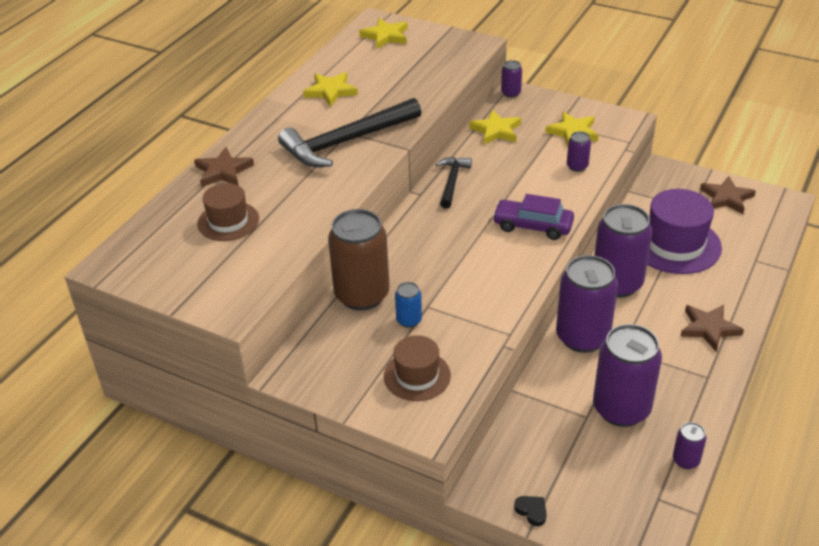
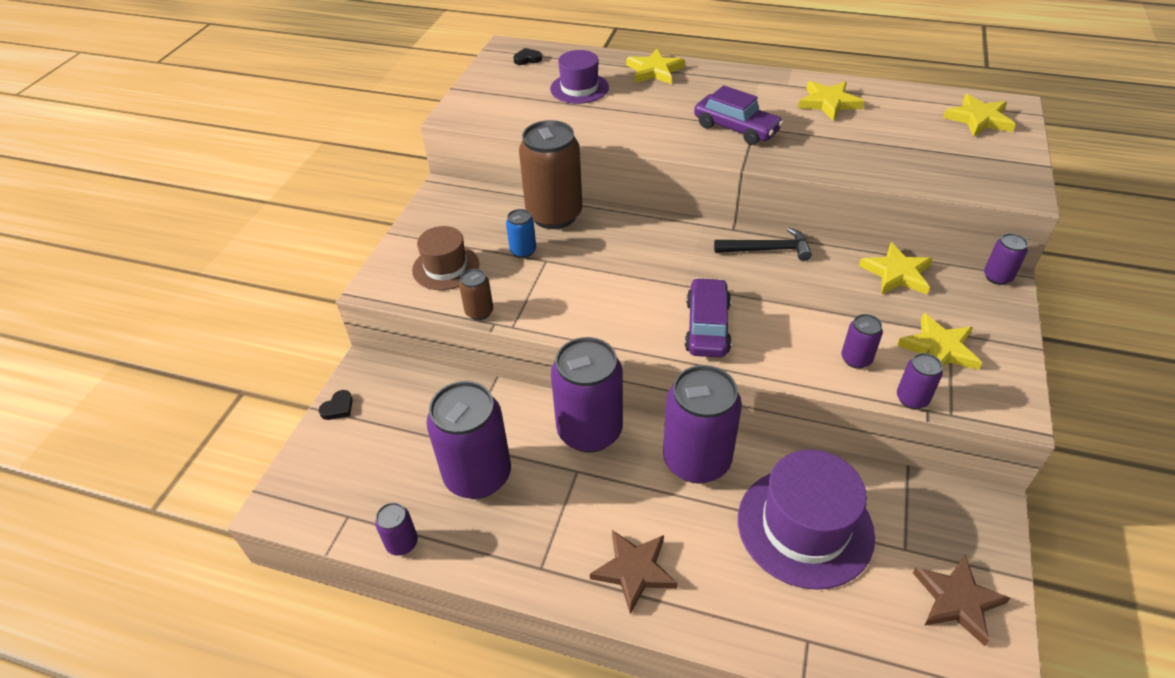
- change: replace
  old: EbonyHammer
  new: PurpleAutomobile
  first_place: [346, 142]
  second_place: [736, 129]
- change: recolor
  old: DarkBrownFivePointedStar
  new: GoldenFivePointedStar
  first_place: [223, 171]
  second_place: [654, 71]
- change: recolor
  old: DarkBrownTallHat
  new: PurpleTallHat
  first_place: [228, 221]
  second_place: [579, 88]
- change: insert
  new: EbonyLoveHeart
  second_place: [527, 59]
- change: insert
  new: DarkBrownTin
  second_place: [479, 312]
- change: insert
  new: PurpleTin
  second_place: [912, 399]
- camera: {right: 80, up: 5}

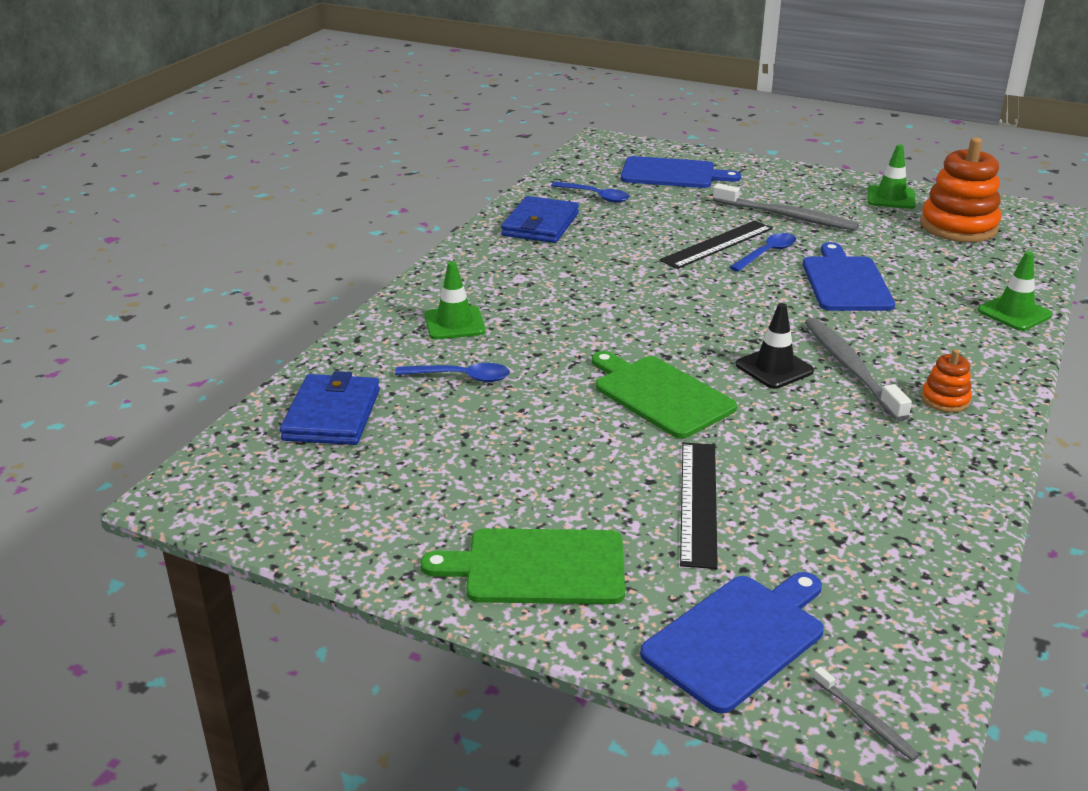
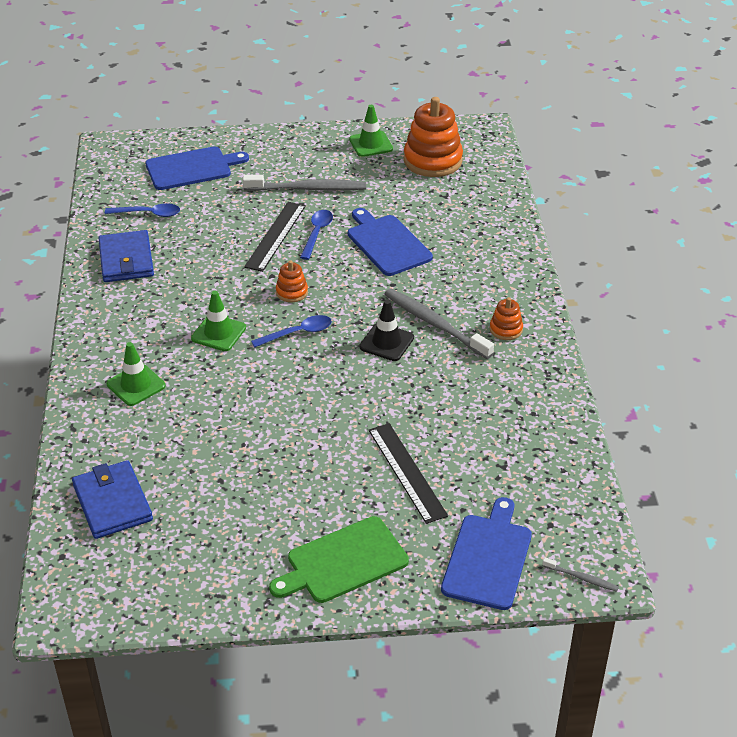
- change: move
  old: GreenTrafficCone
  first_place: [1014, 313]
  second_place: [218, 333]
- change: delete
  old: GreenChoppingBoard
  first_place: [660, 395]
- change: move
  old: RoyalBlueTablespoon
  first_place: [461, 377]
  second_place: [298, 333]
- change: insert
  new: OrangeColouredStackingToy
  second_place: [292, 292]
- camera: {right: -30, up: 10}

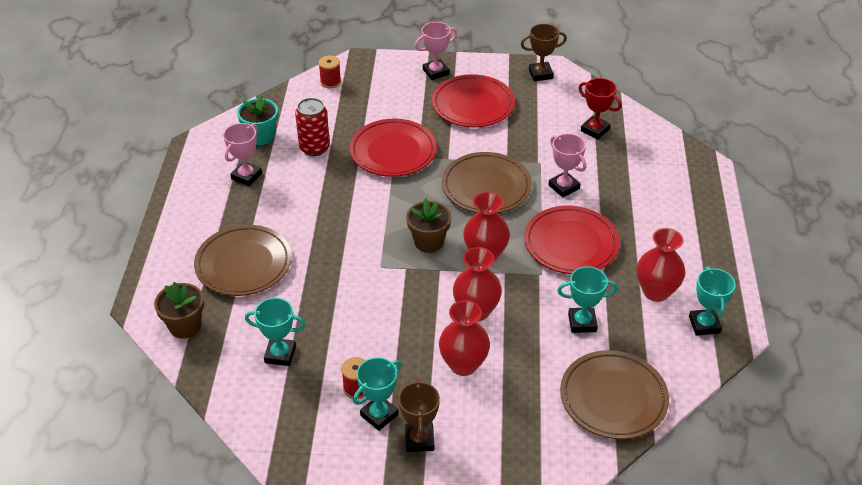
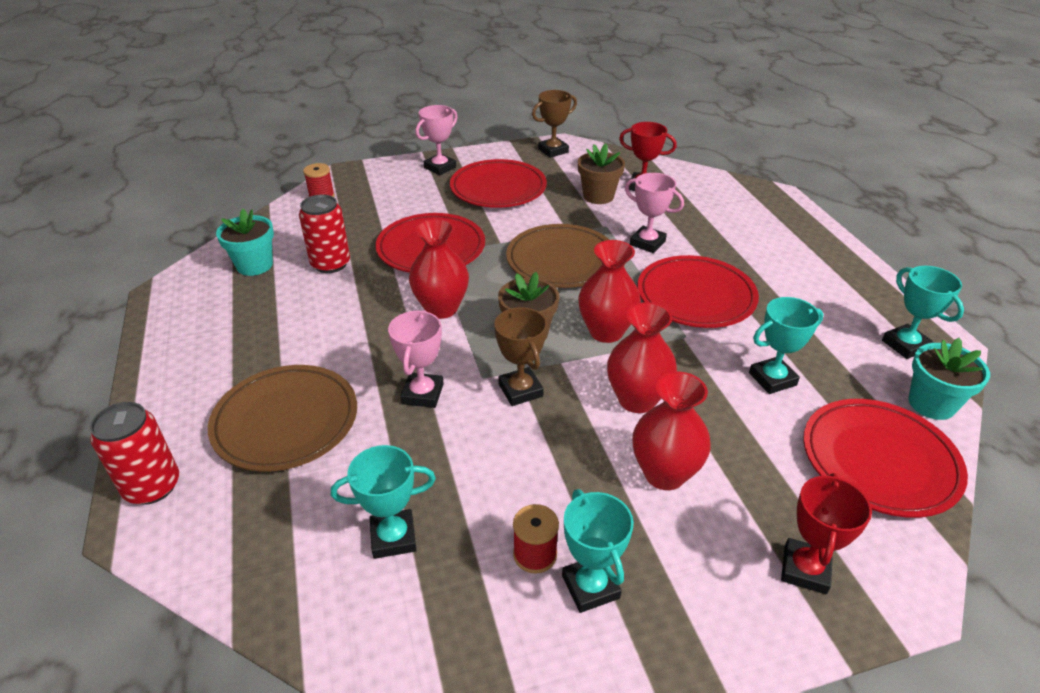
- change: move
  old: PinkTrophy
  first_place: [246, 176]
  second_place: [422, 394]
- change: move
  old: RedFlowerVase
  first_place: [656, 291]
  second_place: [441, 308]
- change: move
  old: DarkBrownPlantPot
  first_place: [185, 326]
  second_place: [598, 196]
- change: recolor
  old: DarkBrownFlatDish
  new: RedFlatDish
  first_place: [613, 398]
  second_place: [879, 461]
- change: rotate
  old: TealTrophy
  first_place: [379, 415]
  second_place: [590, 587]
  degrees: -45
- change: move
  old: DarkBrownTrophy
  first_place: [419, 440]
  second_place: [520, 390]
- change: insert
  new: TealPlantPot
  second_place: [931, 404]
- change: insert
  new: RedTin
  second_place: [152, 486]
- change: insert
  new: RedTrophy
  second_place: [805, 569]
- camera: {right: -20, up: -5}

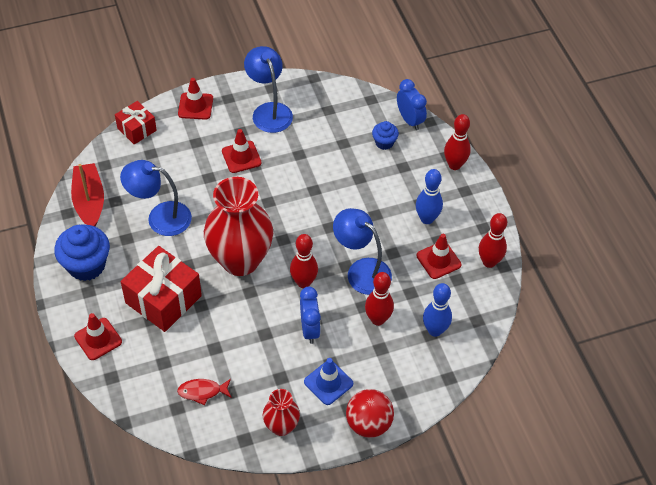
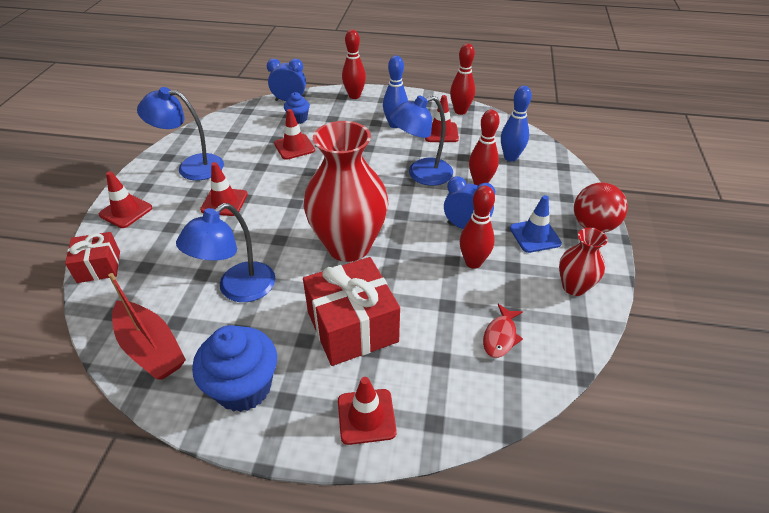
- change: rotate
  old: RedToyBoat
  first_place: [89, 201]
  second_place: [151, 348]
  degrees: -150
- change: move
  old: RedSkittle
  first_place: [303, 282]
  second_place: [473, 262]
- change: insert
  new: RedTrafficCone
  second_place: [294, 147]
- camera: {right: -60, up: -10}

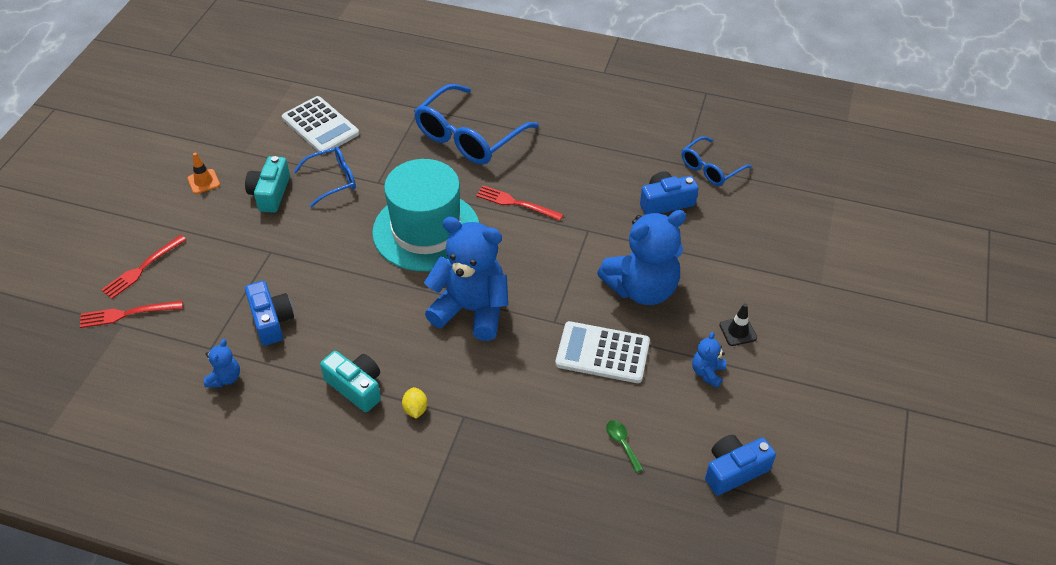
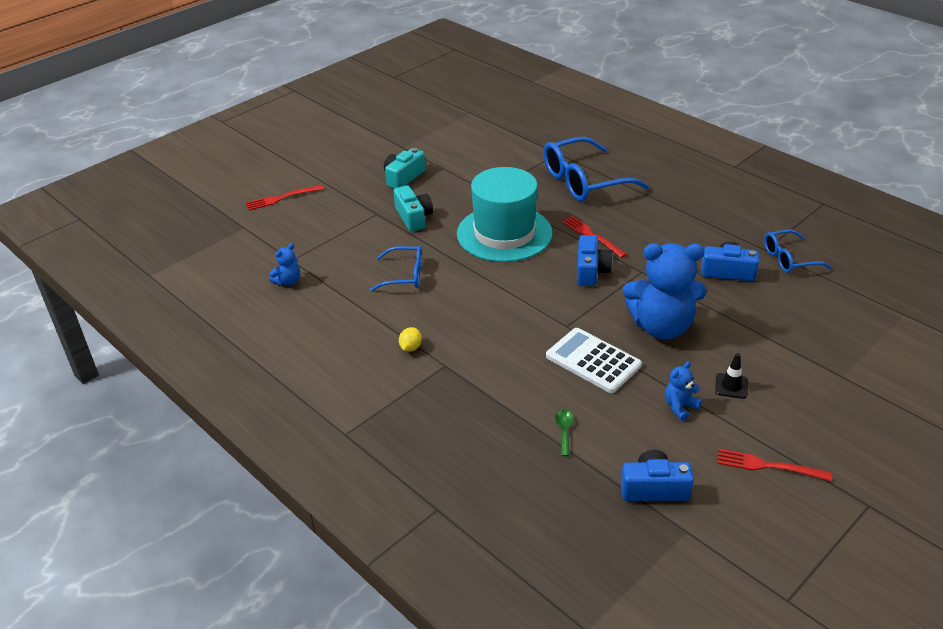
- change: delete
  old: PureWhitePocketCalculator
  first_place: [320, 126]
- change: move
  old: RoyalBlueGlasses
  first_place: [333, 180]
  second_place: [405, 275]
- change: delete
  old: OrangeColouredTrafficCone
  first_place: [203, 181]
- change: delete
  old: RoyalBlueTeddy
  first_place: [471, 310]
- change: move
  old: RoyalBlueCamera
  first_place: [271, 320]
  second_place: [591, 271]
- change: move
  old: RedTableFork
  first_place: [126, 314]
  second_place: [767, 466]
- change: move
  old: TealCamera
  first_place: [356, 387]
  second_place: [413, 217]
- camera: {right: 30, up: -10}

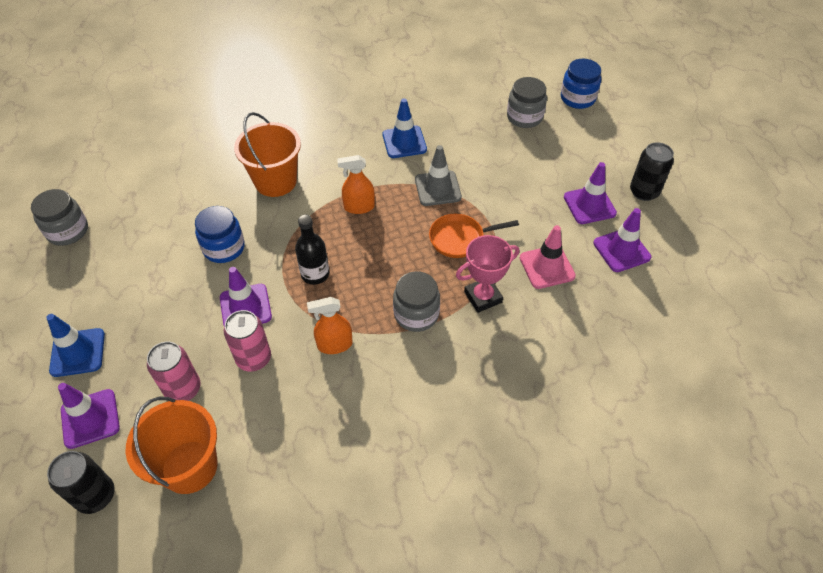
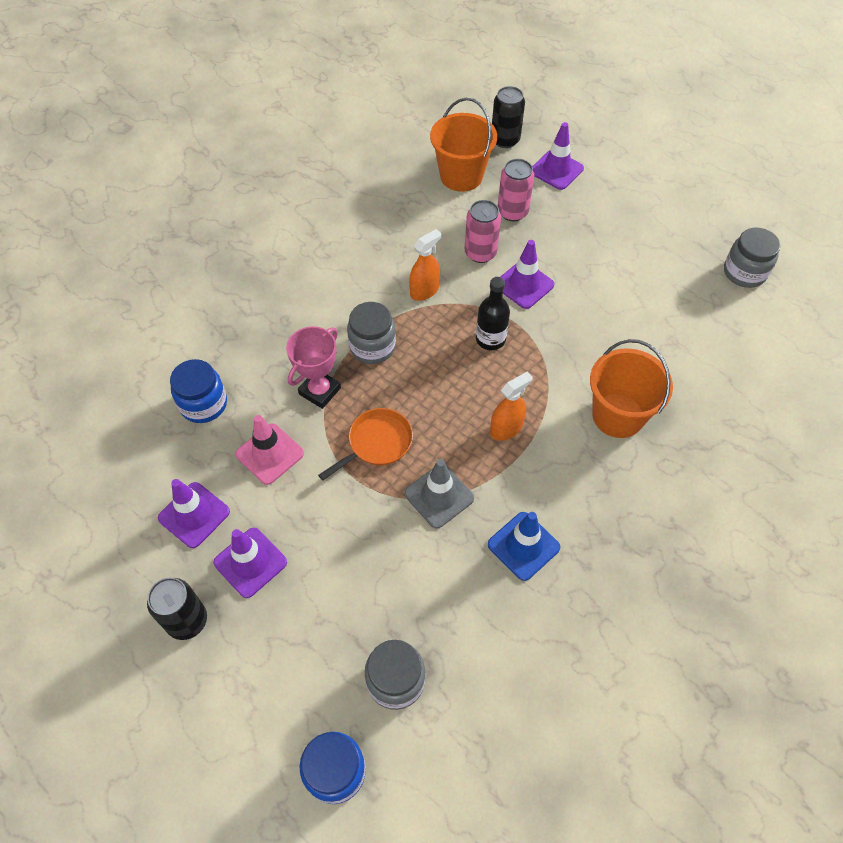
- change: move
  old: RoyalBlueJar
  first_place: [224, 248]
  second_place: [203, 404]
- change: delete
  old: RoyalBlueTrafficCone
  first_place: [78, 352]
- camera: {right: 150, up: 5}

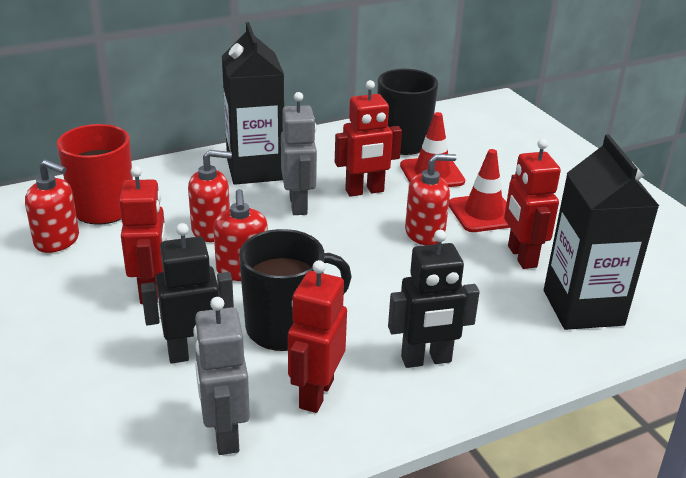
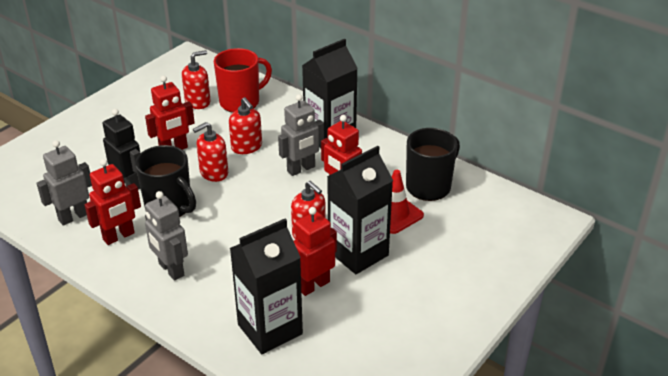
- change: replace
  old: RedTrafficCone
  new: EbonyJuiceCarton
  first_place: [483, 213]
  second_place: [358, 253]
- change: rotate
  old: RedSoapPump
  first_place: [57, 240]
  second_place: [198, 102]
  degrees: -120
- change: recolor
  old: EbonyRobot
  new: GrayRobot
  first_place: [426, 360]
  second_place: [171, 270]
- change: rotate
  old: RedRobot
  first_place: [315, 394]
  second_place: [119, 236]
  degrees: 150
- camera: {right: 65, up: 5}

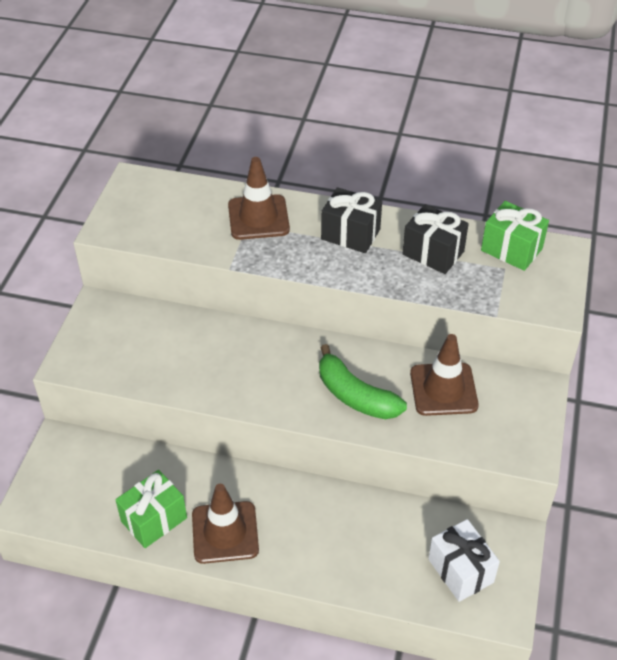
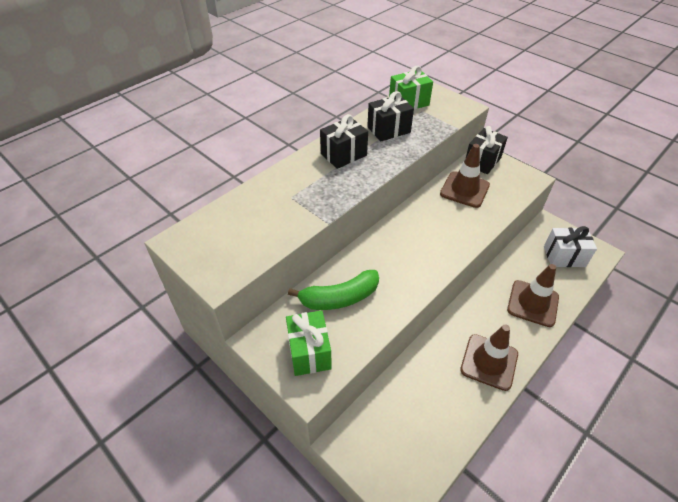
- change: move
  old: DarkBrownTrafficCone
  first_place: [258, 217]
  second_place: [532, 303]
- change: move
  old: GreenBanana
  first_place: [355, 395]
  second_place: [339, 298]
- change: move
  old: GreenGift
  first_place: [154, 520]
  second_place: [309, 352]
- change: insert
  new: EbonyGift
  second_place: [482, 161]
- camera: {right: -60, up: 0}

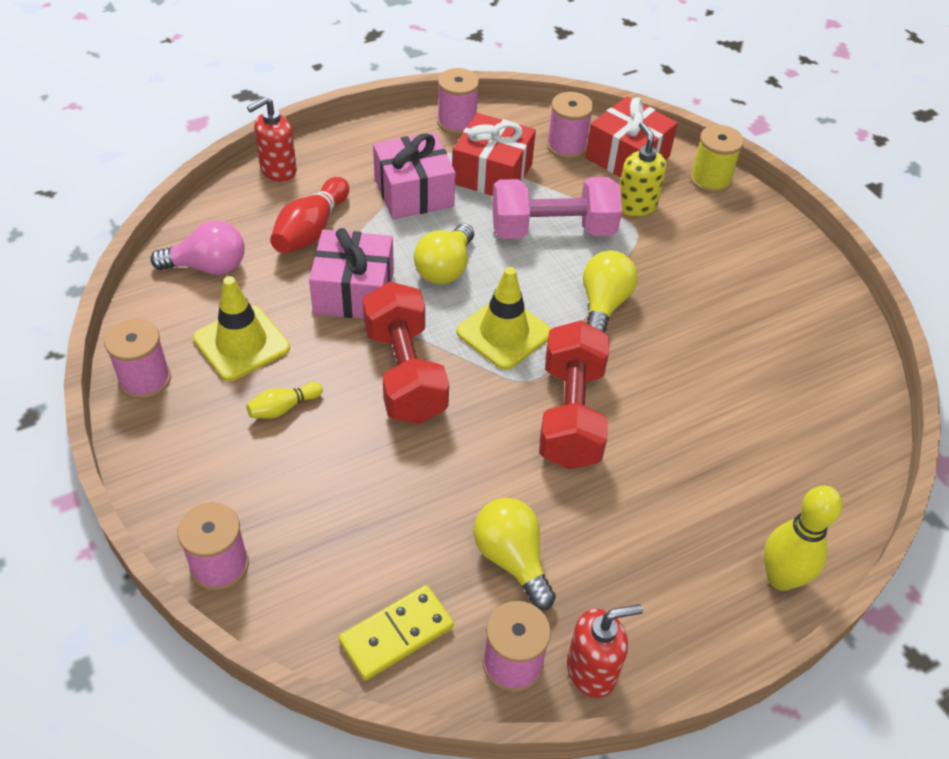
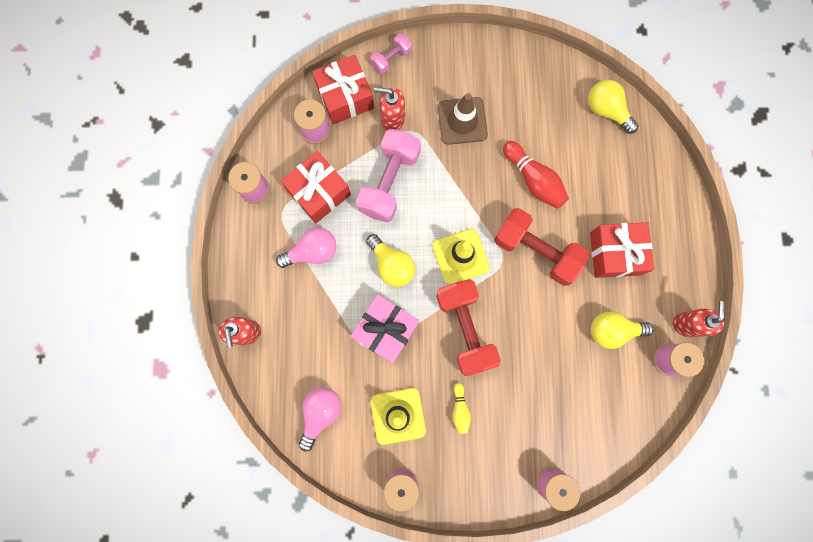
- change: recolor
  old: GoldenSoapPump
  new: RedSoapPump
  first_place: [636, 205]
  second_place: [392, 119]
- change: replace
  old: GoldenSpool
  new: PinkHandWeight
  first_place: [710, 180]
  second_place: [391, 59]
- change: replace
  old: PinkGift
  new: PinkLightBulb
  first_place: [414, 192]
  second_place: [312, 252]
- change: move
  old: RedSkittle
  first_place: [311, 230]
  second_place: [533, 180]
- change: move
  old: GoldenLightBulb
  first_place: [603, 305]
  second_place: [606, 110]
- change: rotate
  old: RedHandWeight
  first_place: [405, 373]
  second_place: [465, 328]
  degrees: 60
- change: delete
  old: GoldenSkittle
  first_place: [781, 578]
- change: delete
  old: GoldenDominoTile
  first_place: [396, 634]
- change: insert
  new: DarkBrownTrafficCone
  second_place: [462, 121]
- change: insert
  new: RedGift
  second_place: [615, 253]
- camera: {right: -60, up: 30}

